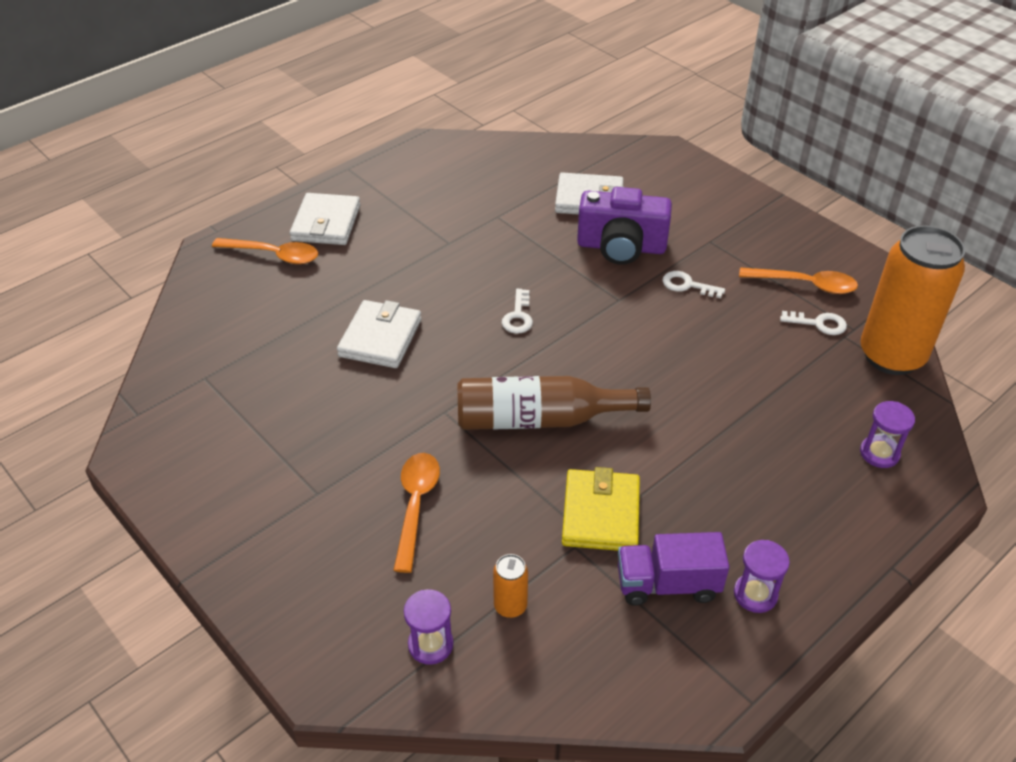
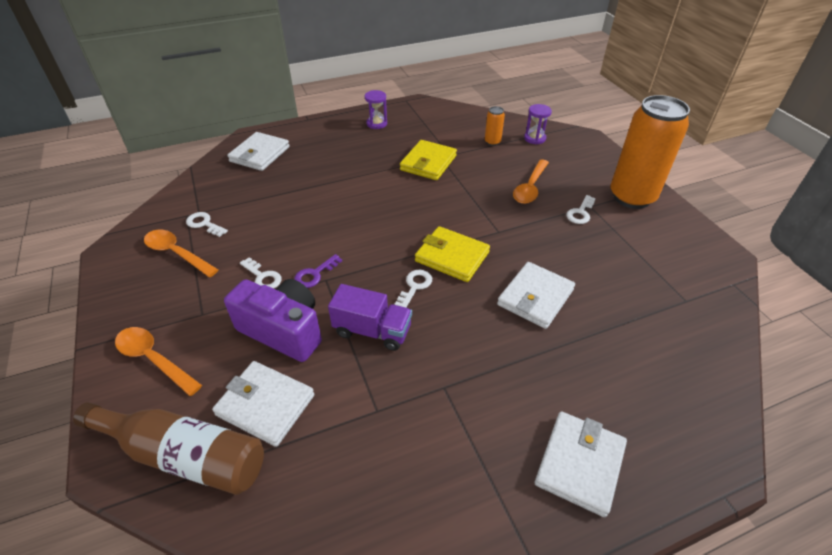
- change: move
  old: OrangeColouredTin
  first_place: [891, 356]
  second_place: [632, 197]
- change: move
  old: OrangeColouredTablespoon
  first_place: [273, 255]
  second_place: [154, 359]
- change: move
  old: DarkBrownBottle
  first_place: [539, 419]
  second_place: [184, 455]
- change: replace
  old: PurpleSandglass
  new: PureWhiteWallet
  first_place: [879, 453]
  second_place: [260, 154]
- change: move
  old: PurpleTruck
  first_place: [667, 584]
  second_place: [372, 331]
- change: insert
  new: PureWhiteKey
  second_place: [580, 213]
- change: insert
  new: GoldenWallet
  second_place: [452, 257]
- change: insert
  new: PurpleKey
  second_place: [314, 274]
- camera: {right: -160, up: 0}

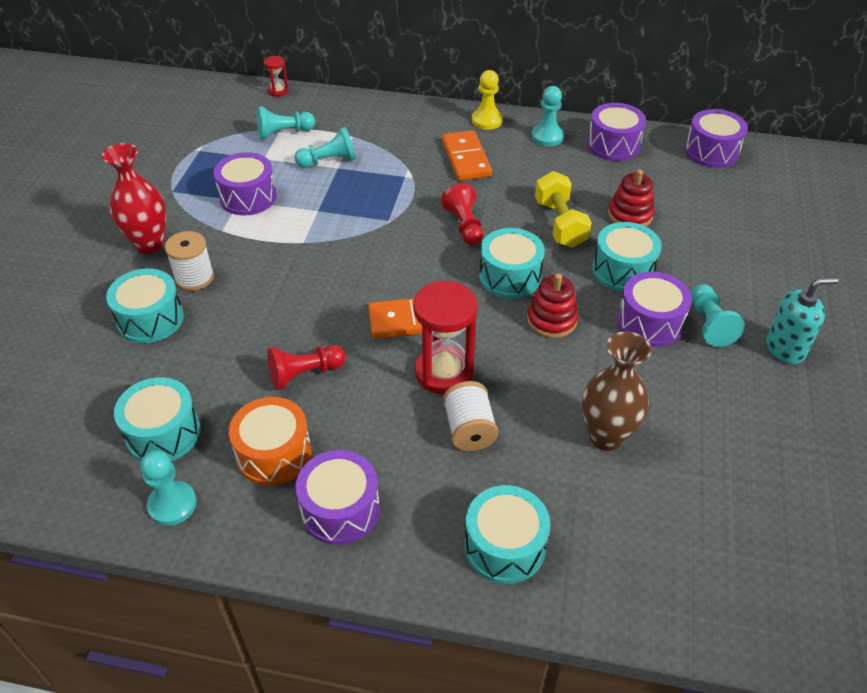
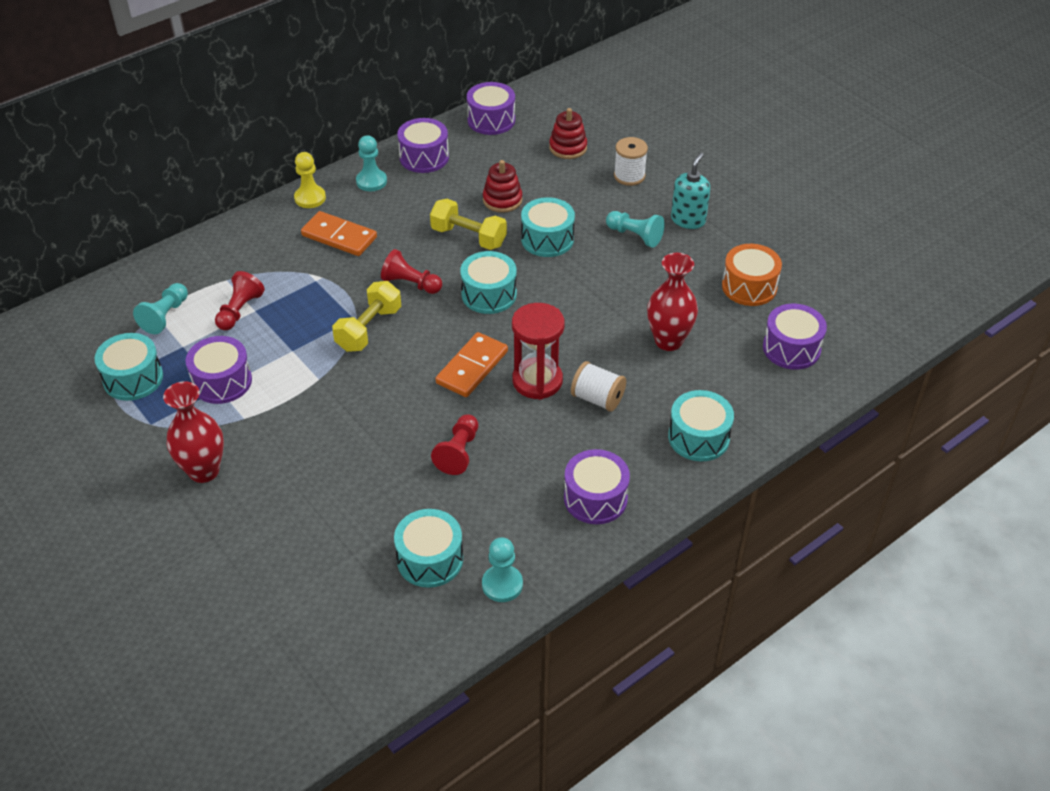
- change: delete
  old: RedSandglass
  first_place: [278, 91]
- change: recolor
  old: TealGamePawn
  new: RedGamePawn
  first_place: [329, 161]
  second_place: [239, 310]
- change: move
  old: PureWhiteSpool
  first_place: [194, 278]
  second_place: [629, 176]
- change: move
  old: TealSnareDrum
  first_place: [150, 319]
  second_place: [133, 378]
- change: move
  old: PurpleSnareDrum
  first_place: [649, 322]
  second_place: [791, 348]
- change: move
  old: RedStackingToy
  first_place: [551, 320]
  second_place: [568, 148]
- change: recolor
  old: DarkBrownFlowerVase
  new: RedFlowerVase
  first_place: [606, 436]
  second_place: [668, 341]
- change: move
  old: OrangeColouredSnareDrum
  first_place: [274, 454]
  second_place: [749, 287]
- change: insert
  new: GoldenHandWeight
  second_place: [369, 329]
- camera: {right: -50, up: 0}

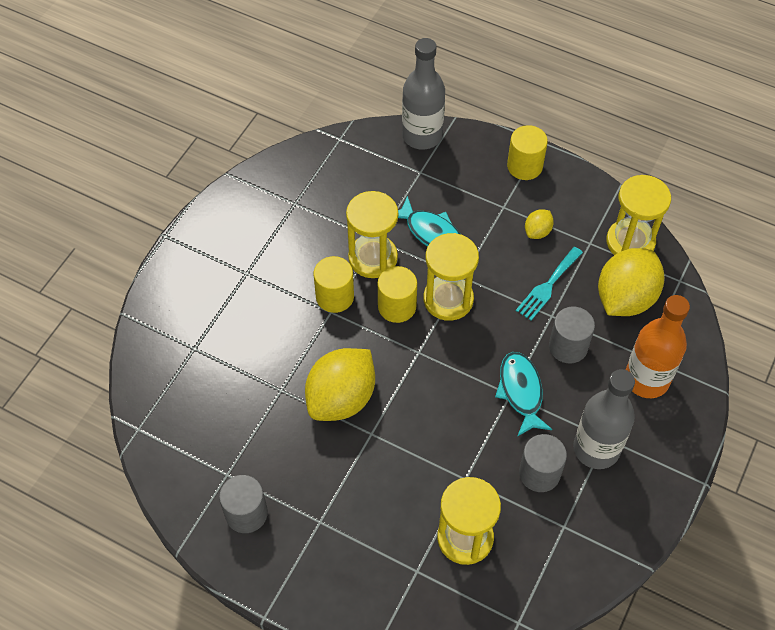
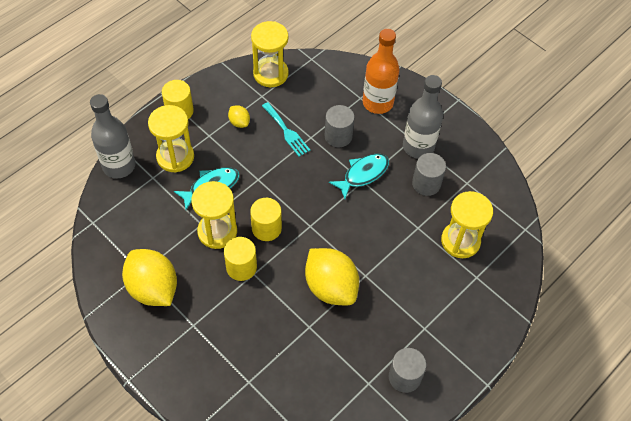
- change: move
  old: GoldenSandglass
  first_place: [448, 299]
  second_place: [175, 157]
- change: move
  old: GoldenLemon
  first_place: [625, 298]
  second_place: [153, 288]
- change: rotate
  old: TealFishFigure
  first_place: [521, 392]
  second_place: [363, 174]
  degrees: 135
- camera: {right: -75, up: 0}

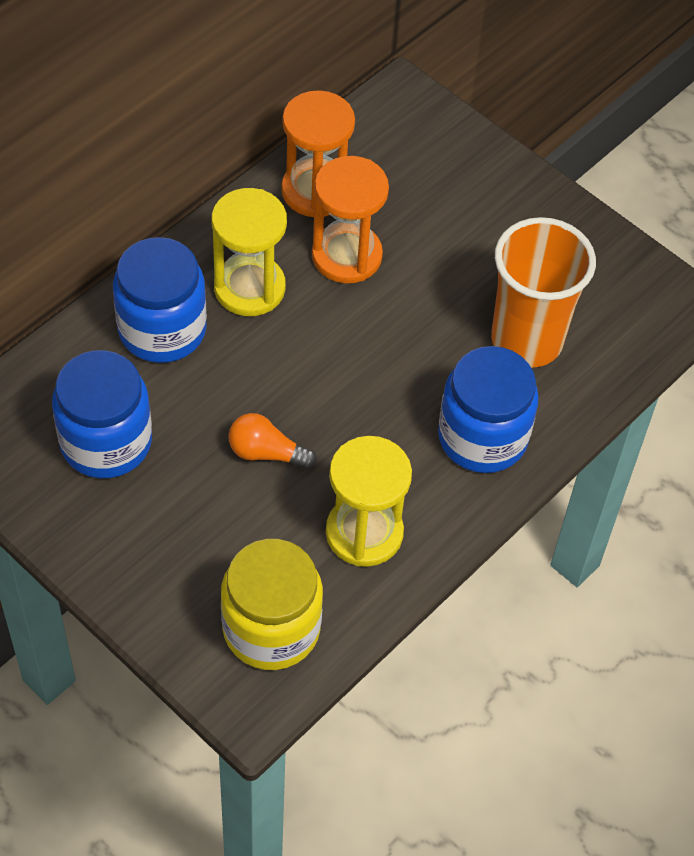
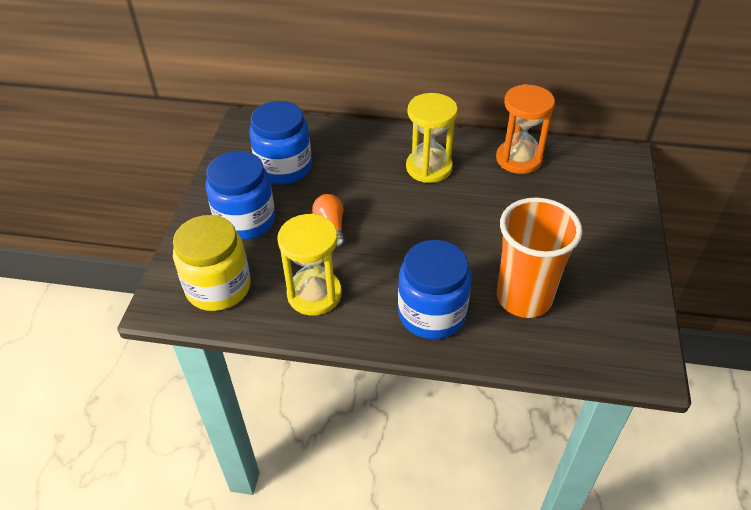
- change: delete
  old: OrangeColouredSandglass
  first_place: [346, 256]
- change: move
  old: RoyalBlueJar
  first_place: [162, 329]
  second_place: [245, 220]
- camera: {right: 60, up: -10}

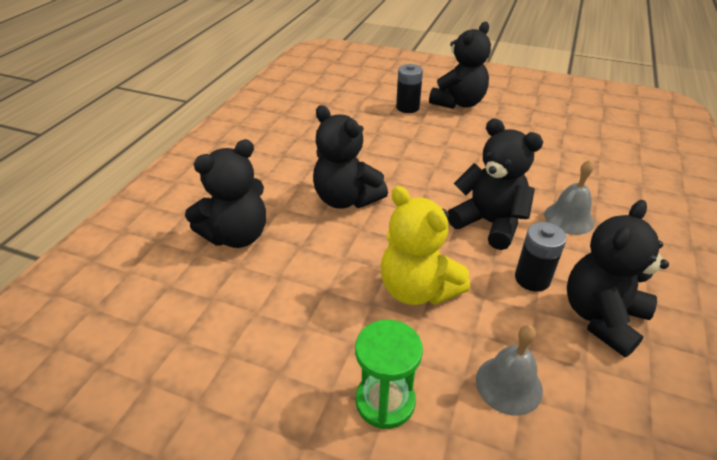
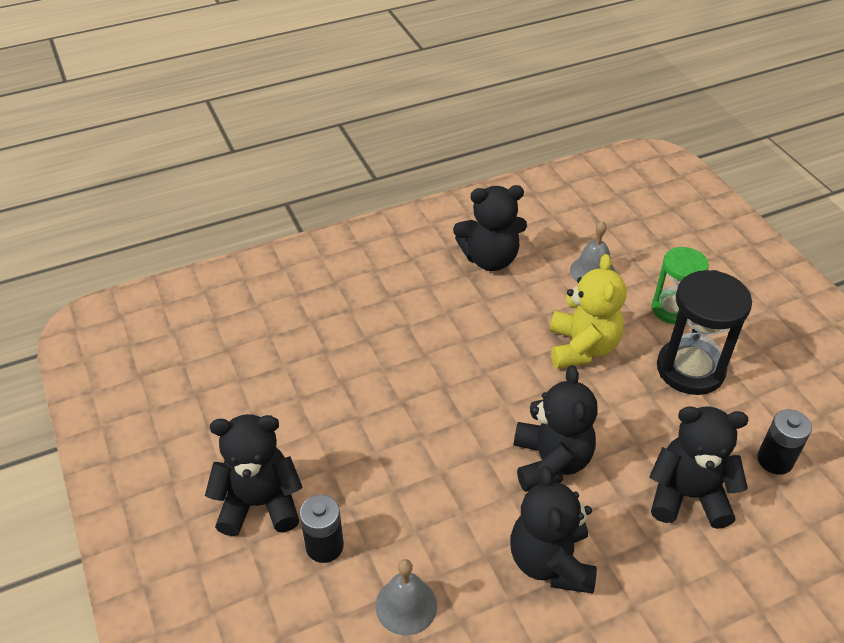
- change: move
  old: EbonyTeddy
  first_place: [489, 223]
  second_place: [550, 562]
- change: move
  old: GrayHandBell
  first_place: [569, 218]
  second_place: [406, 605]
- change: move
  old: EbonyPowerCell
  first_place: [532, 279]
  second_place: [775, 460]
- change: insert
  new: EbonySandglass
  second_place: [690, 369]
- camera: {right: -135, up: 5}

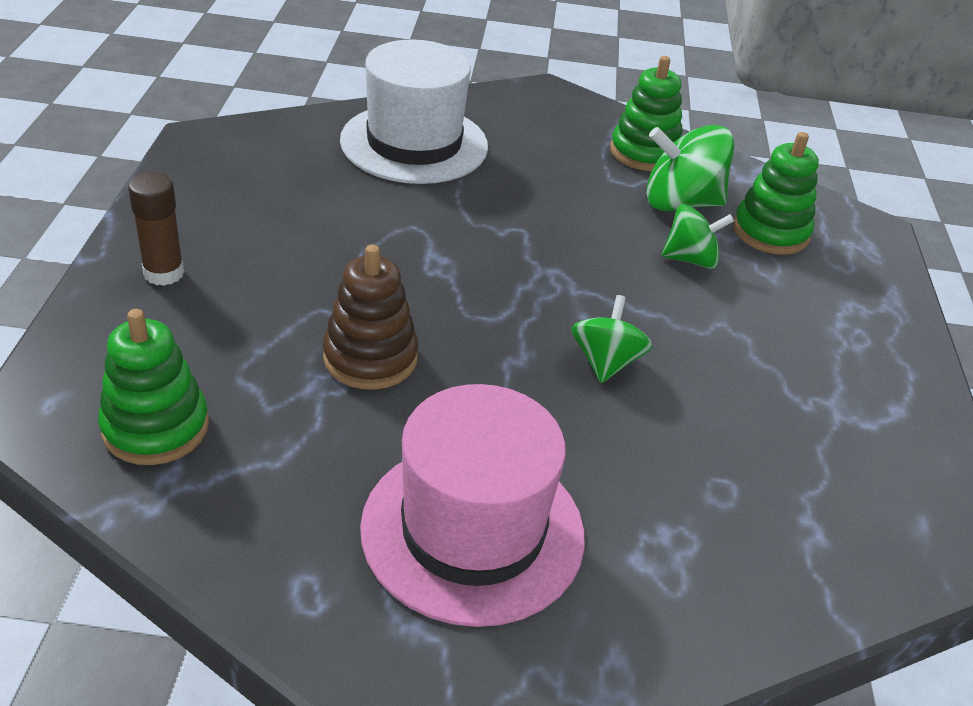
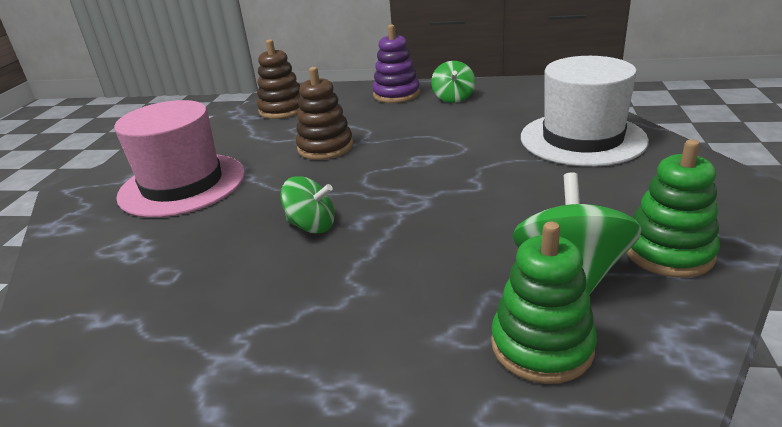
- change: replace
  old: DarkBrownGlue
  new: PurpleStackingToy
  first_place: [164, 273]
  second_place: [396, 94]
- change: move
  old: GreenSpinningTop
  first_place: [690, 259]
  second_place: [453, 98]
- change: recolor
  old: GreenStackingToy
  new: DarkBrownStackingToy
  first_place: [156, 427]
  second_place: [282, 110]
- camera: {right: 100, up: -10}

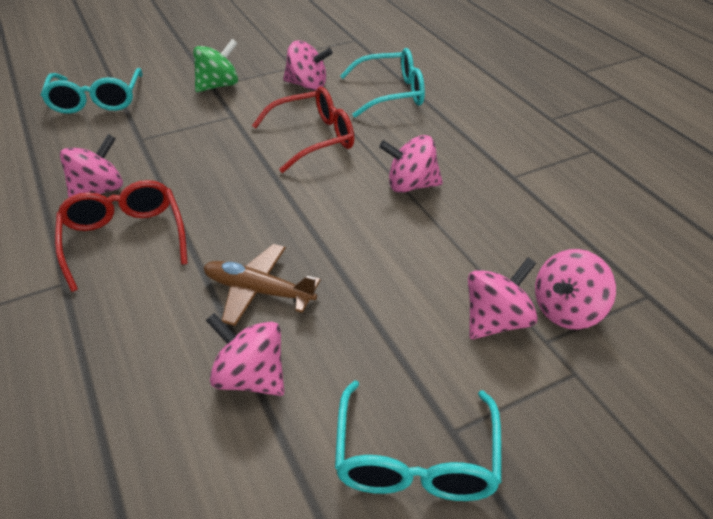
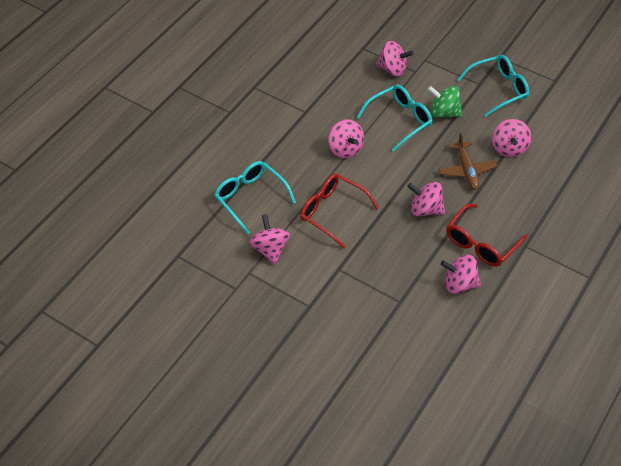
- change: move
  old: GreenSpinningTop
  first_place: [218, 85]
  second_place: [443, 112]
- change: move
  old: TealGlasses
  first_place: [96, 101]
  second_place: [400, 120]
- change: move
  old: PinkSpinningTop
  first_place: [496, 321]
  second_place: [425, 209]
- camera: {right: -120, up: 10}

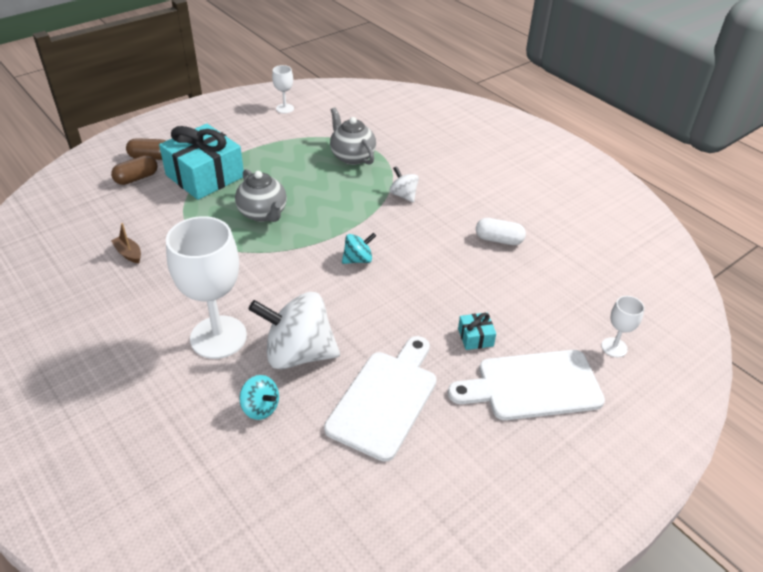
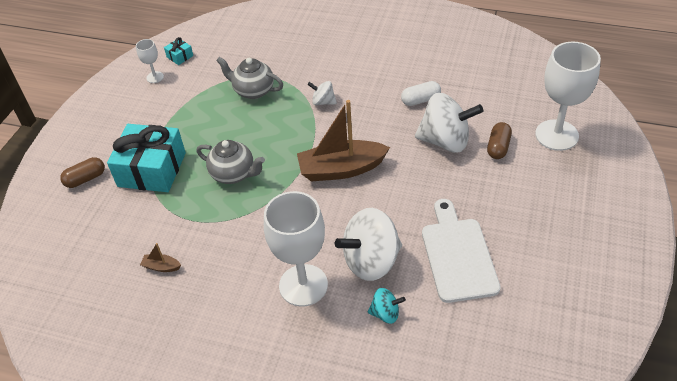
- change: move
  old: DarkBrownPill
  first_place: [136, 178]
  second_place: [498, 147]
- change: replace
  old: TealSpinningTop
  new: DarkBrownToyBoat
  first_place: [358, 259]
  second_place: [341, 169]
- change: resize
  old: PureWhiteChalice
  first_place: [614, 347]
  second_place: [556, 135]
  factor: 2.17
- change: move
  old: TealGift
  first_place: [475, 337]
  second_place: [180, 56]
- change: delete
  old: PureWhiteChoppingBoard
  first_place: [532, 386]
- change: insert
  new: PureWhiteSpinningTop
  second_place: [445, 141]
- camera: {right: -30, up: 5}

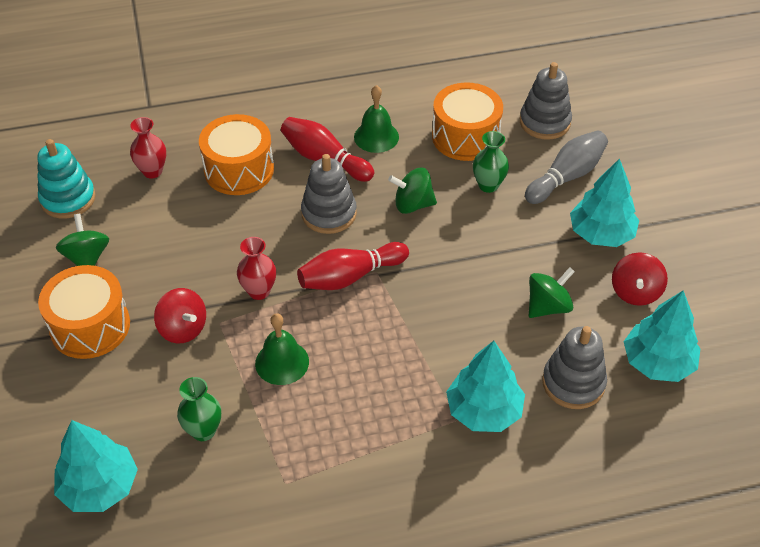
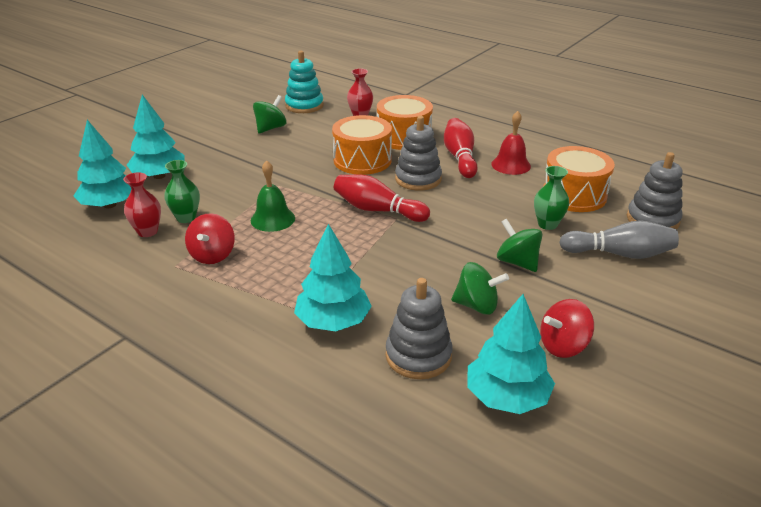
- change: recolor
  old: GreenHandBell
  new: RedHandBell
  first_place: [376, 137]
  second_place: [511, 165]
- change: move
  old: TealFirTree
  first_place: [601, 234]
  second_place: [159, 176]
- change: move
  old: GreenSpinningTop
  first_place: [412, 204]
  second_place: [517, 262]
- change: move
  old: RedFlowerVase
  first_place: [259, 291]
  second_place: [147, 232]
- change: move
  old: OrangeColouredSnareDrum
  first_place: [90, 326]
  second_place: [362, 160]
- change: move
  old: RedSpinningTop
  first_place: [183, 329]
  second_place: [212, 255]
- camera: {right: 50, up: -15}

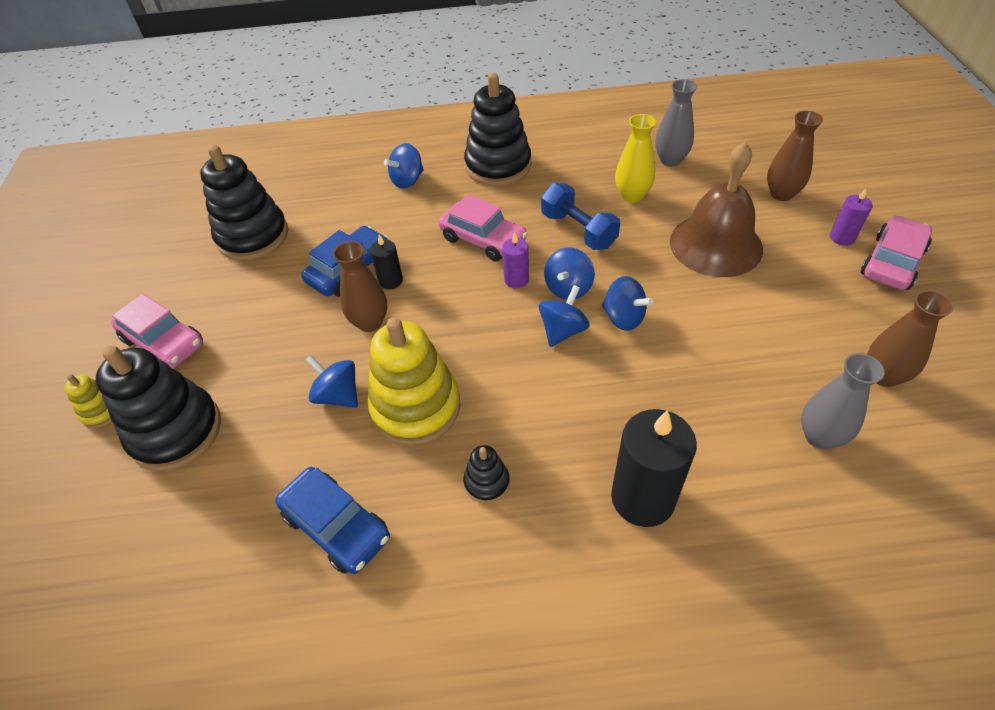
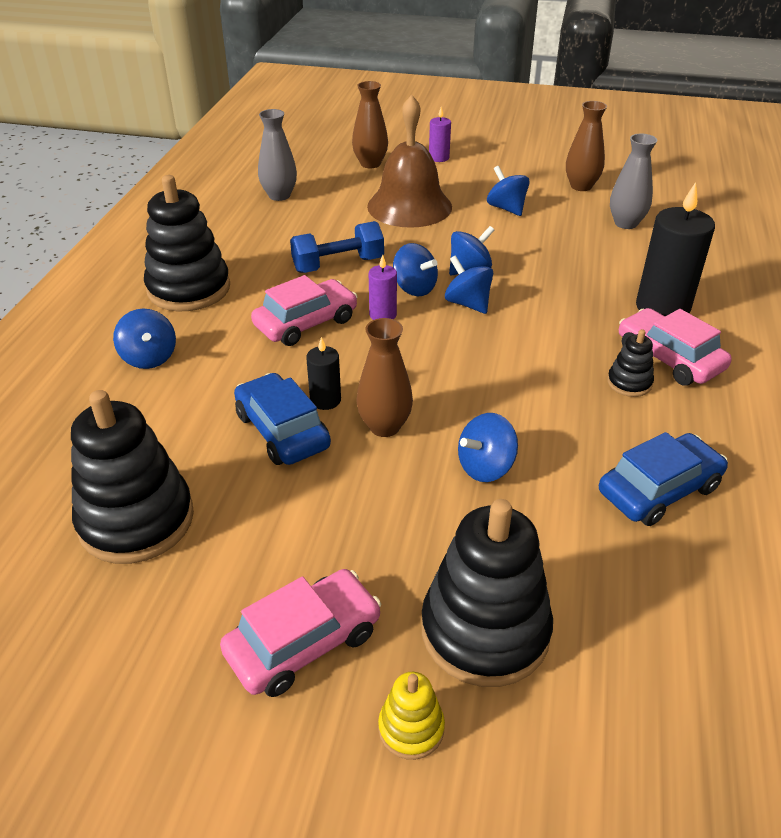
- change: delete
  old: GoldenFlowerVase
  first_place: [632, 195]
- change: move
  old: PinkAutomobile
  first_place: [892, 262]
  second_place: [669, 358]
- change: delete
  old: GoldenStackingToy
  first_place: [416, 407]
- change: insert
  new: RoyalBlueSpinningTop
  second_place: [506, 208]
- camera: {right: -75, up: -10}

